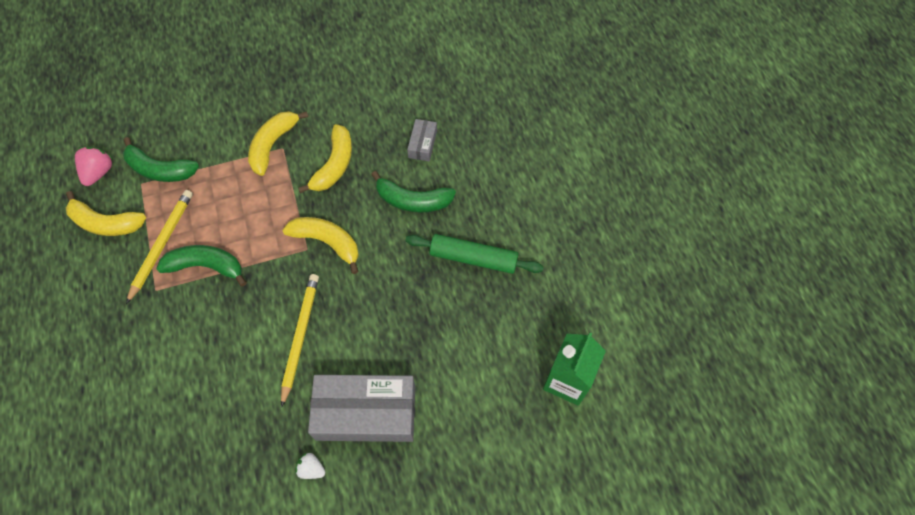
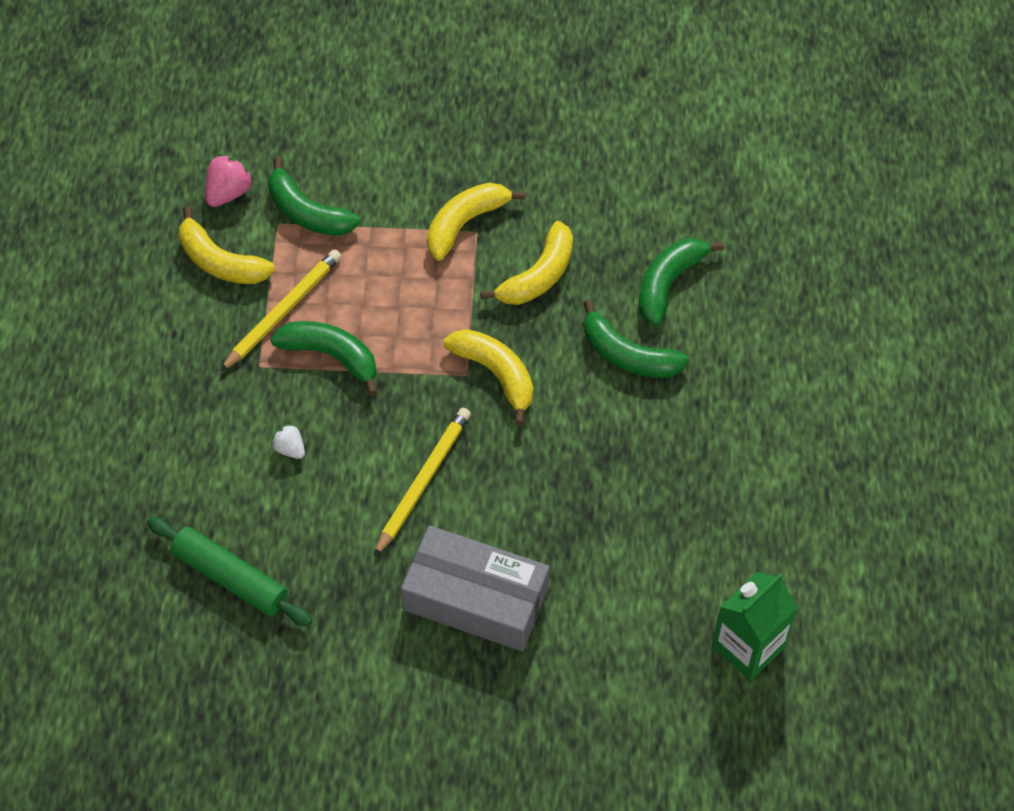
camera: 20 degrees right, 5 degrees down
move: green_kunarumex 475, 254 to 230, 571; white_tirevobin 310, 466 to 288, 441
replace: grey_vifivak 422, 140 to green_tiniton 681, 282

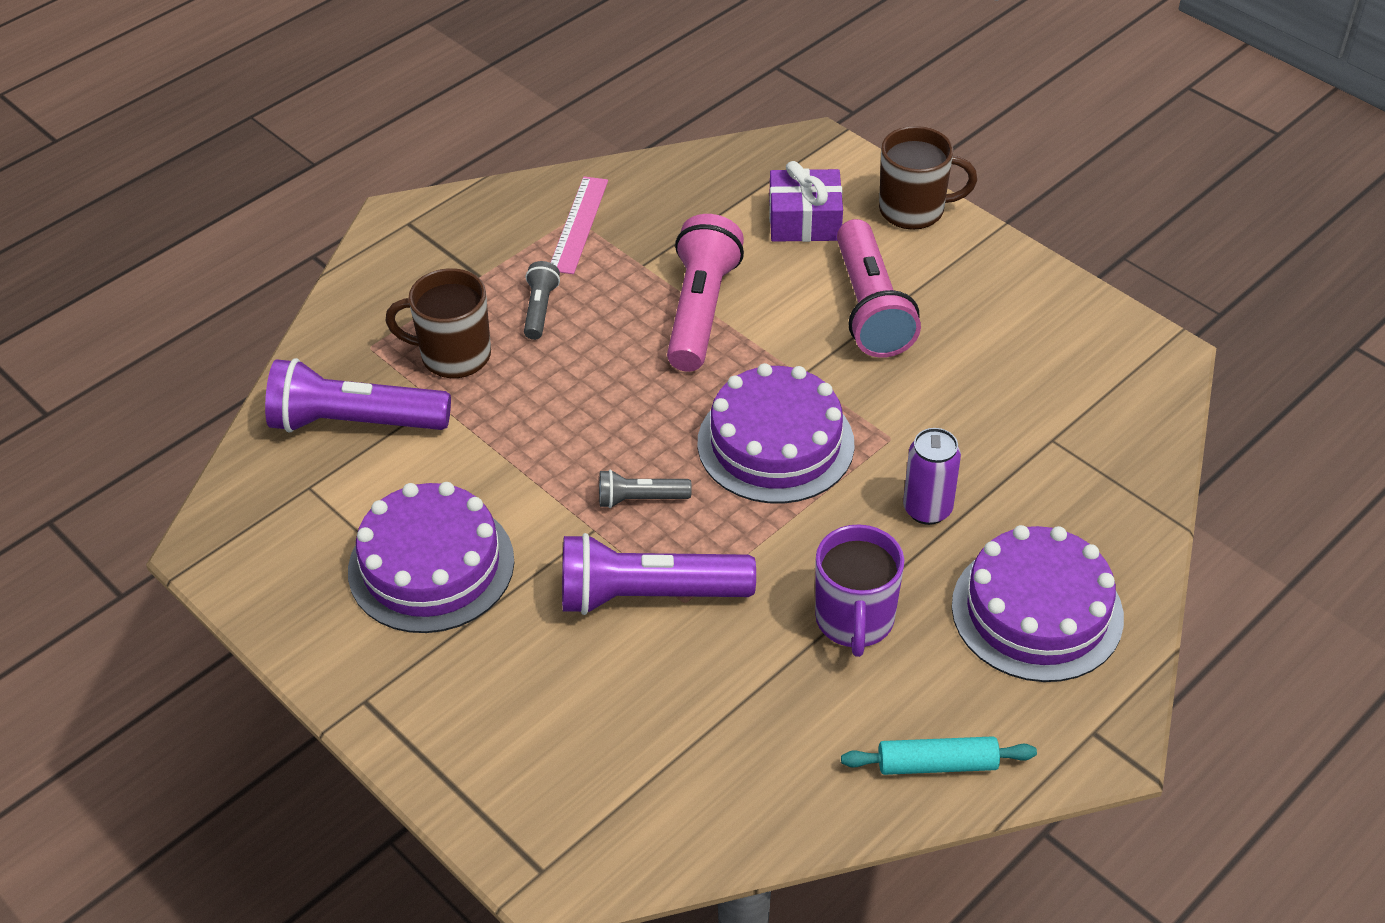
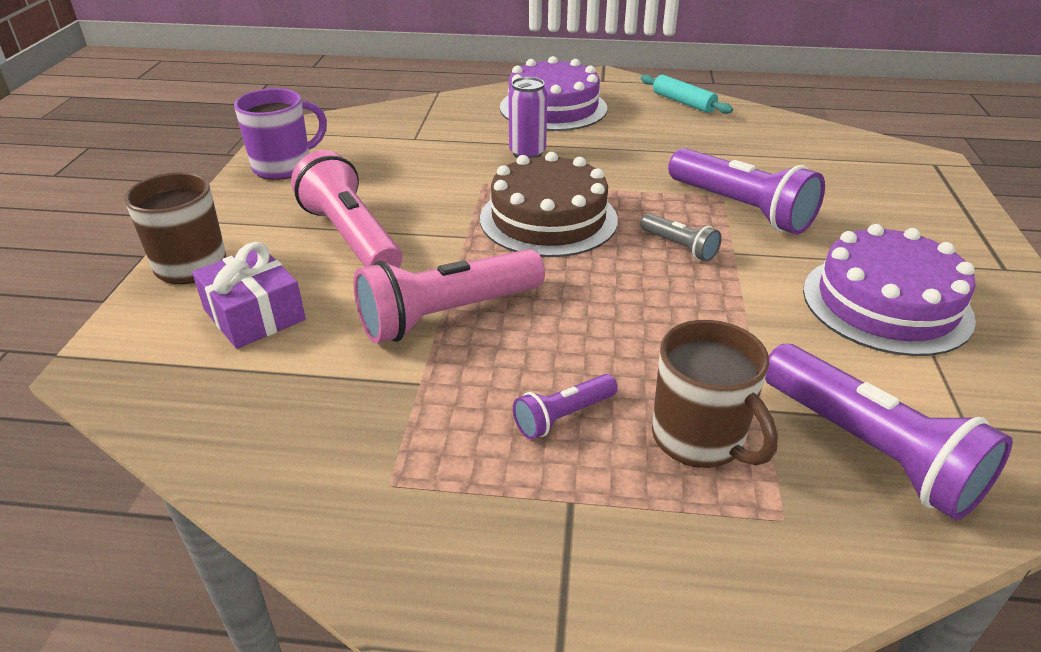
camera: 130 degrees left, 10 degrees down
delete: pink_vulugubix 579, 225
move: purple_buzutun 859, 590 to 280, 134
recolor: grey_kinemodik 542, 300 to purple_kinemodik 565, 407; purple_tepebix 776, 433 to brown_tepebix 549, 204
rotate: pink_kinemodik 879, 288 = 346, 209 75 degrees counterclockwise

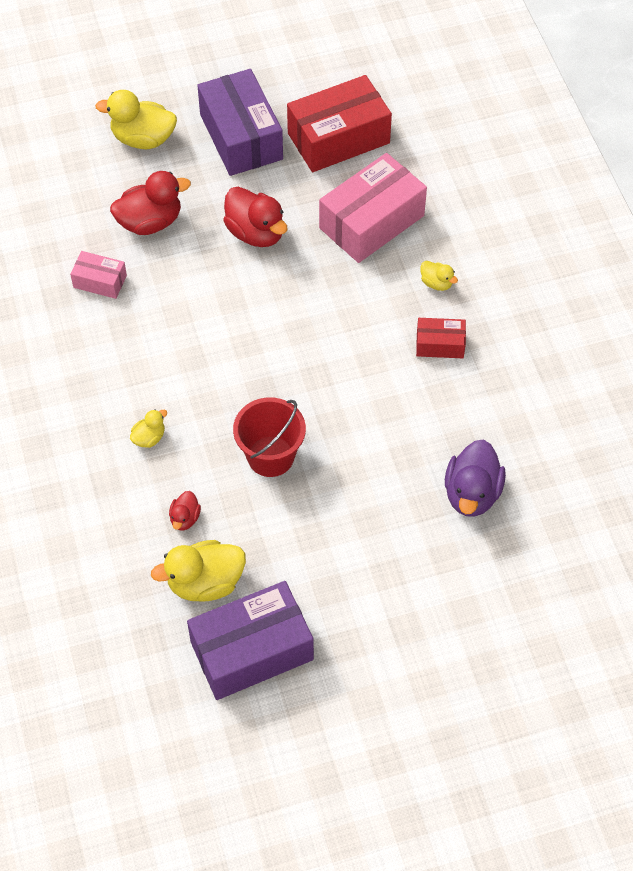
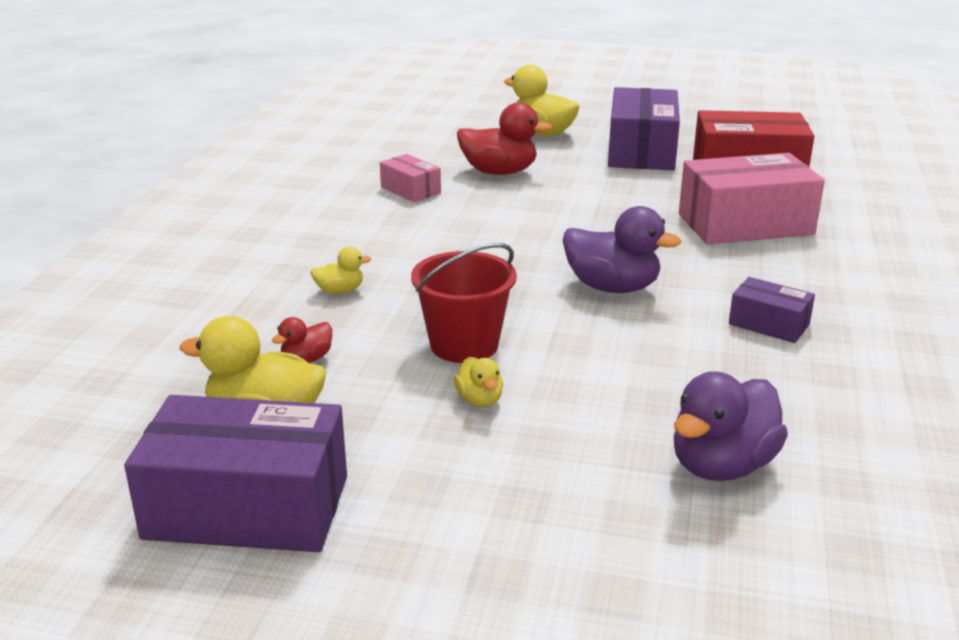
camera: 30 degrees right, 30 degrees down
delete: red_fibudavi 255, 217
insert: purple_fibudavi 622, 249
move: yellow_fibudavi 439, 276 to 478, 382
recolor: red_vifivak 441, 338 to purple_vifivak 772, 310

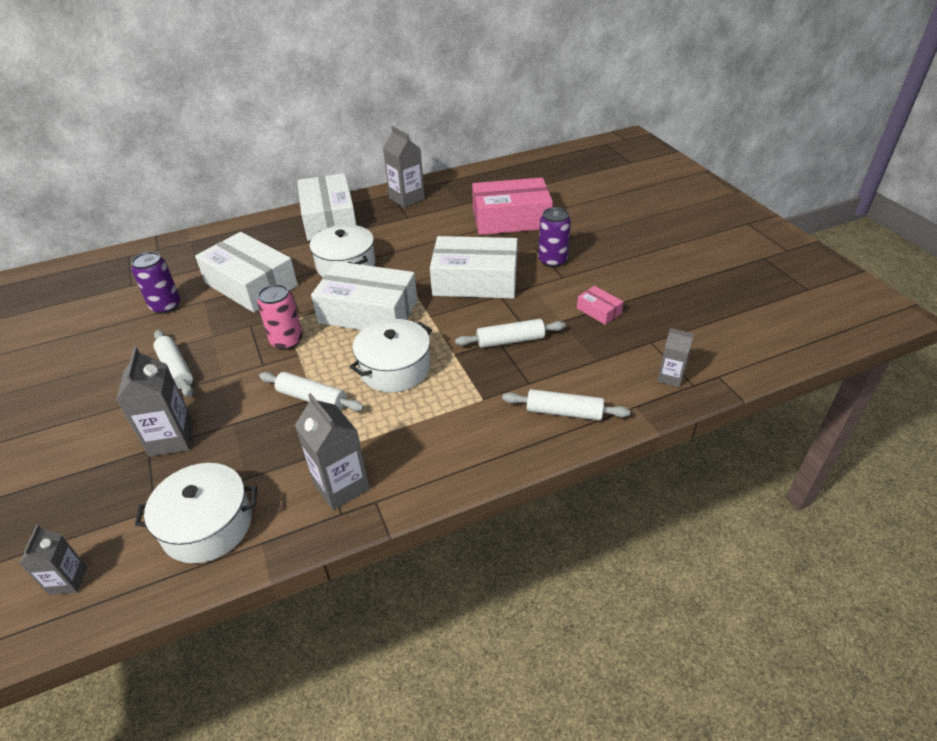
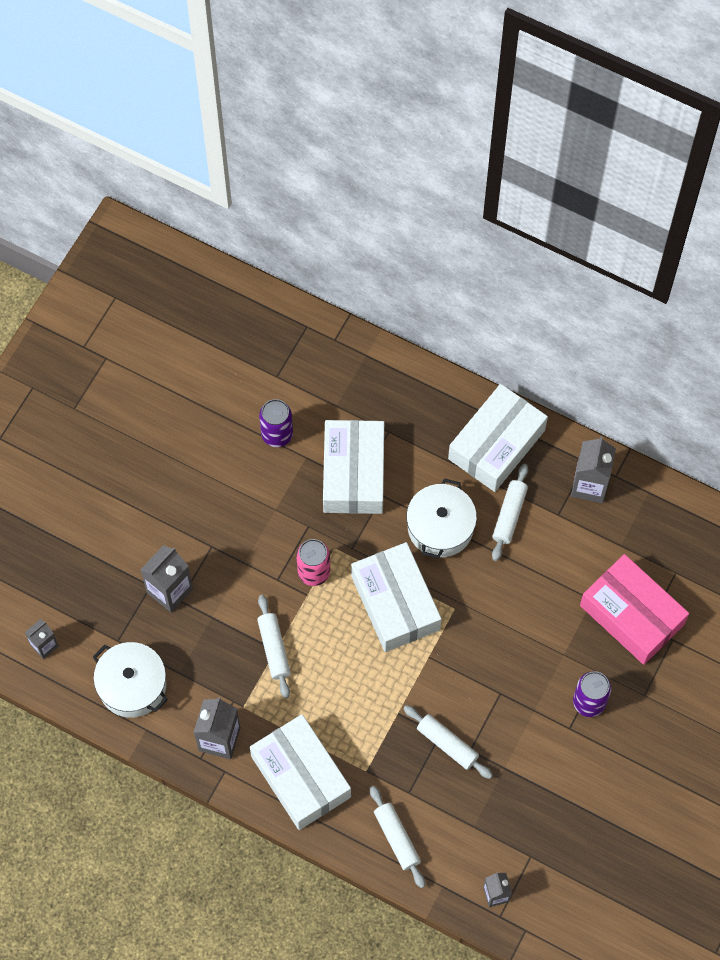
camera: 50 degrees right, 25 degrees up
delete: pink_vifivak 600, 305; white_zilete 391, 355
move: white_vifivak 474, 267 to 300, 772; white_kunarumex 173, 363 to 510, 512

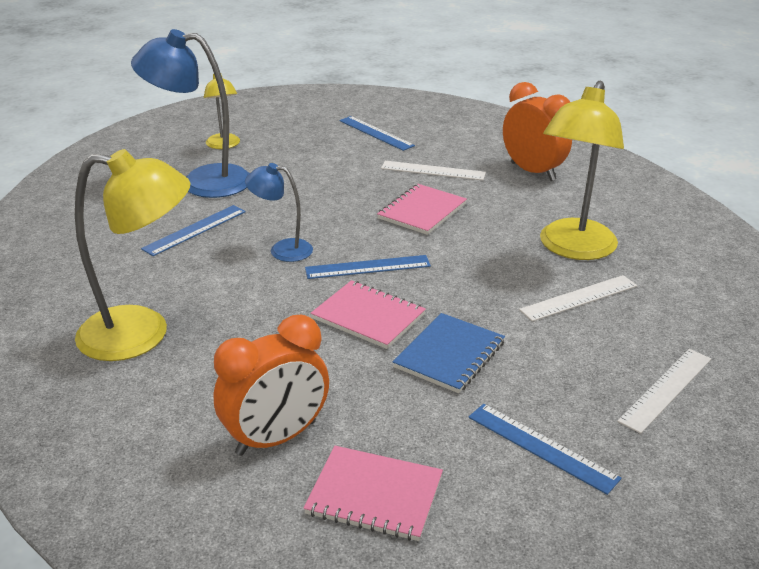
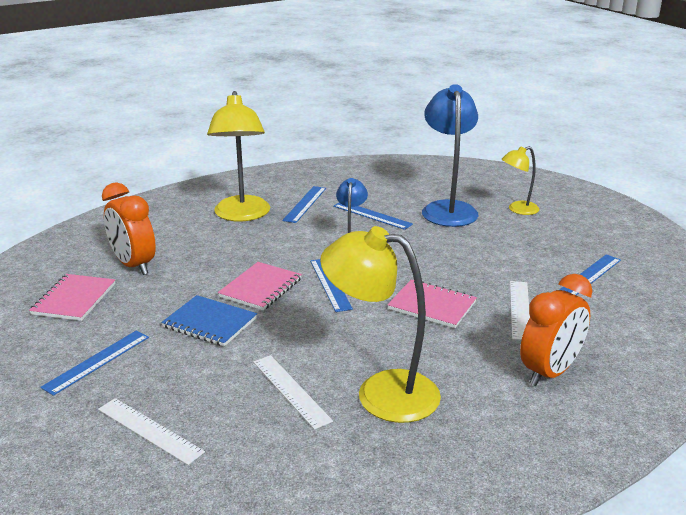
camera: 85 degrees right, 5 degrees down
insert: blue_vulugubix 304, 204

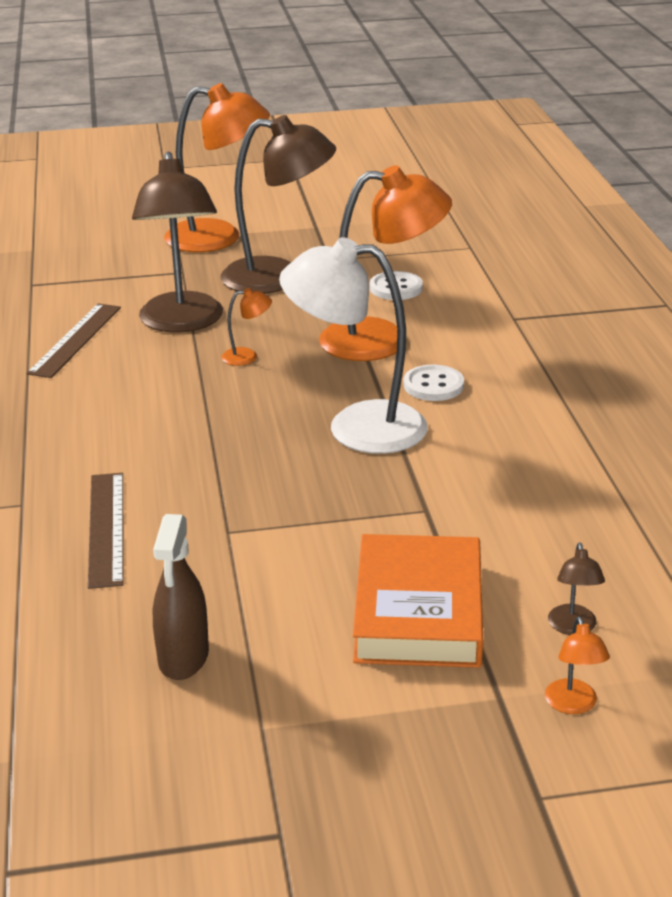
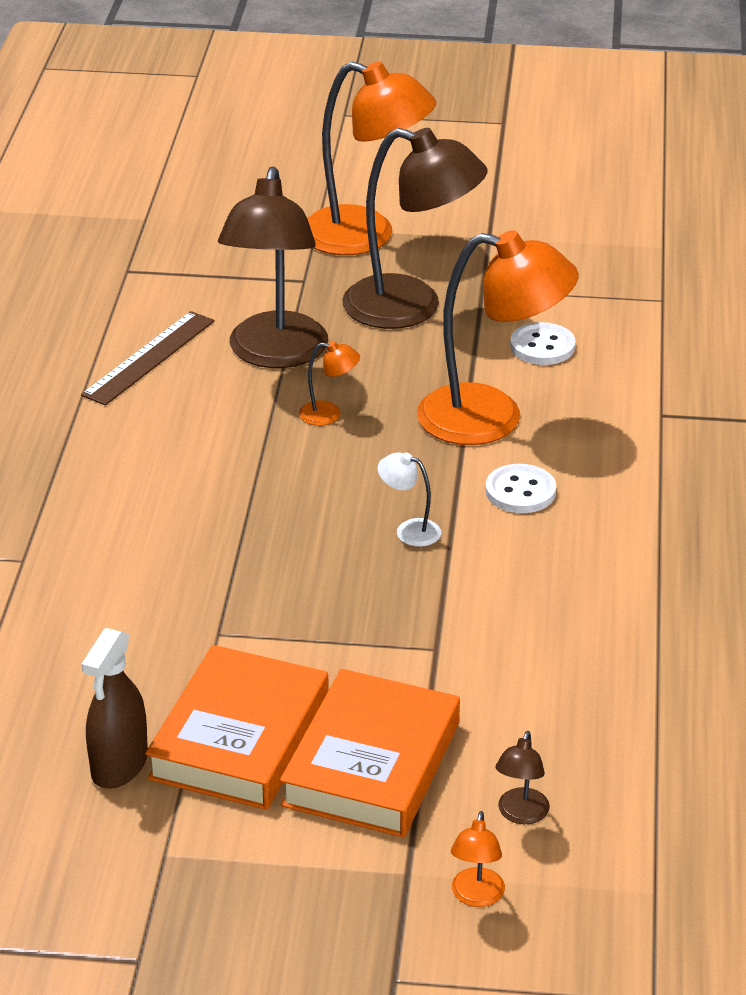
camera: 15 degrees right, 5 degrees up
delete: brown_vulugubix 106, 531
insert: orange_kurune 237, 727
resize: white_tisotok 353, 345 = 409, 499 x0.40

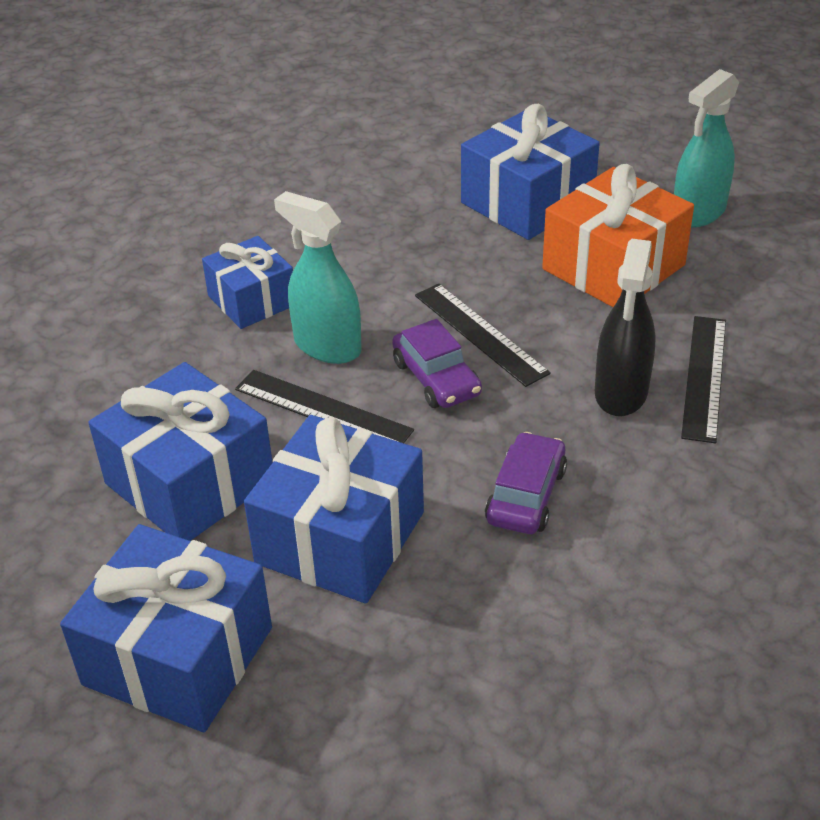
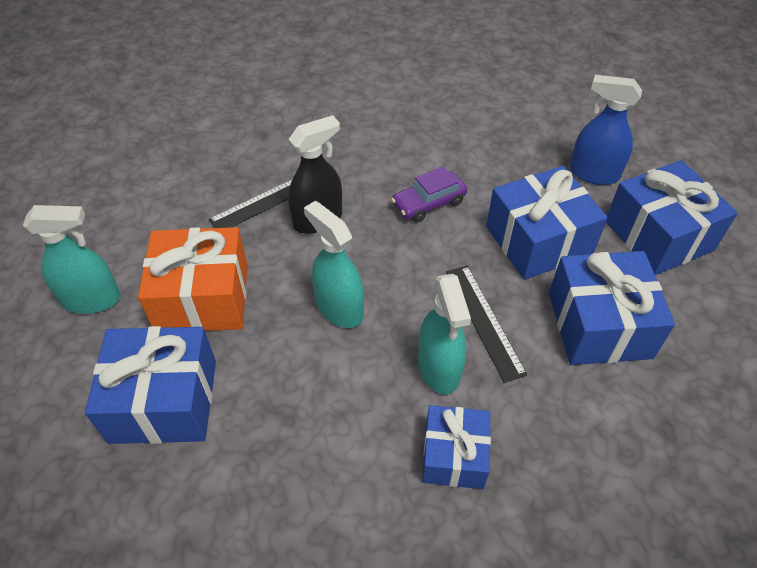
camera: 140 degrees left, 10 degrees up
delete: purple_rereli 437, 363
insert: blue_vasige 606, 130
replace: black_vulugubix 483, 335 to turquoise_vasige 334, 264

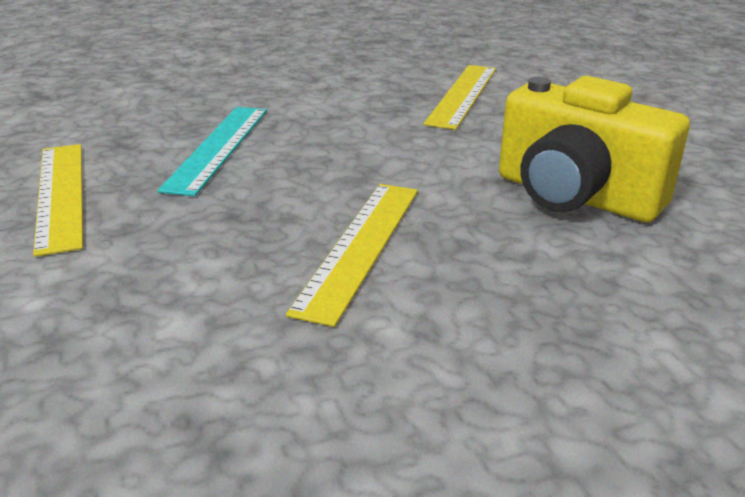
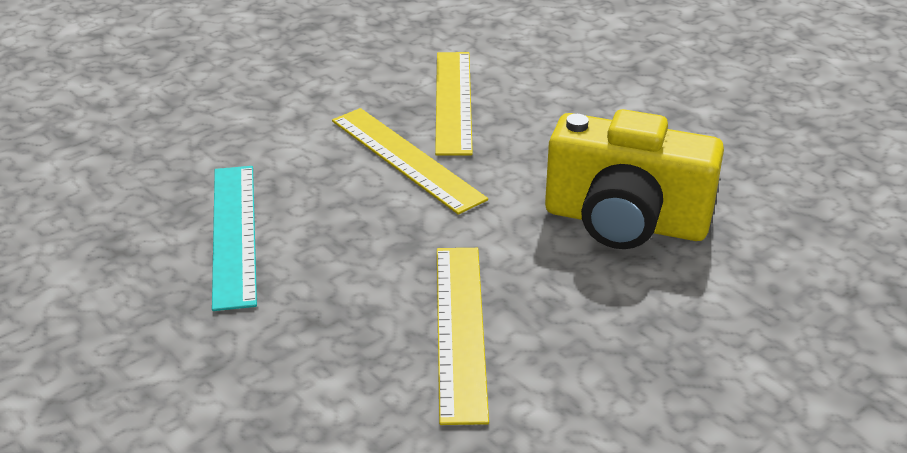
camera: 20 degrees left, 5 degrees up
move: yellow_vulugubix 58, 200 to 410, 161

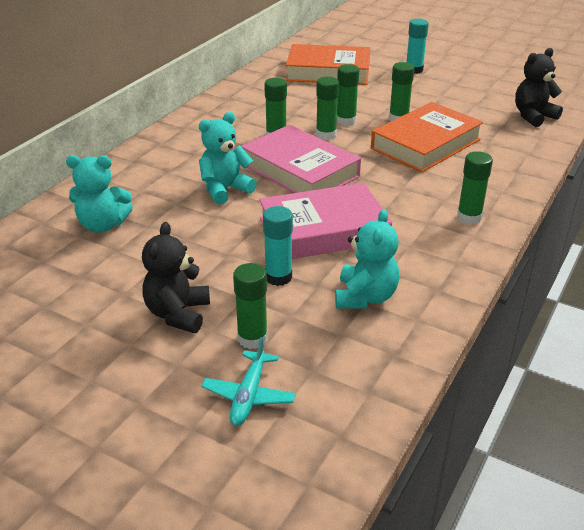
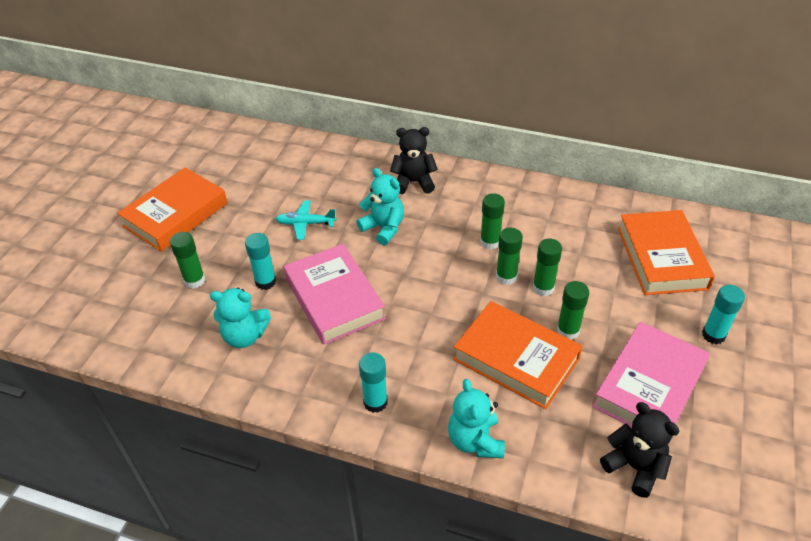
camera: 80 degrees right, 10 degrees up
insert: orange_kurune 172, 210
move: pink_kurune 301, 159 to 651, 374; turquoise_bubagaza 99, 194 to 476, 418; black_bubagaza 176, 277 to 414, 160; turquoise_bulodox 248, 381 to 306, 220
recolor: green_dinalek 475, 188 to turquoise_dinalek 373, 382

